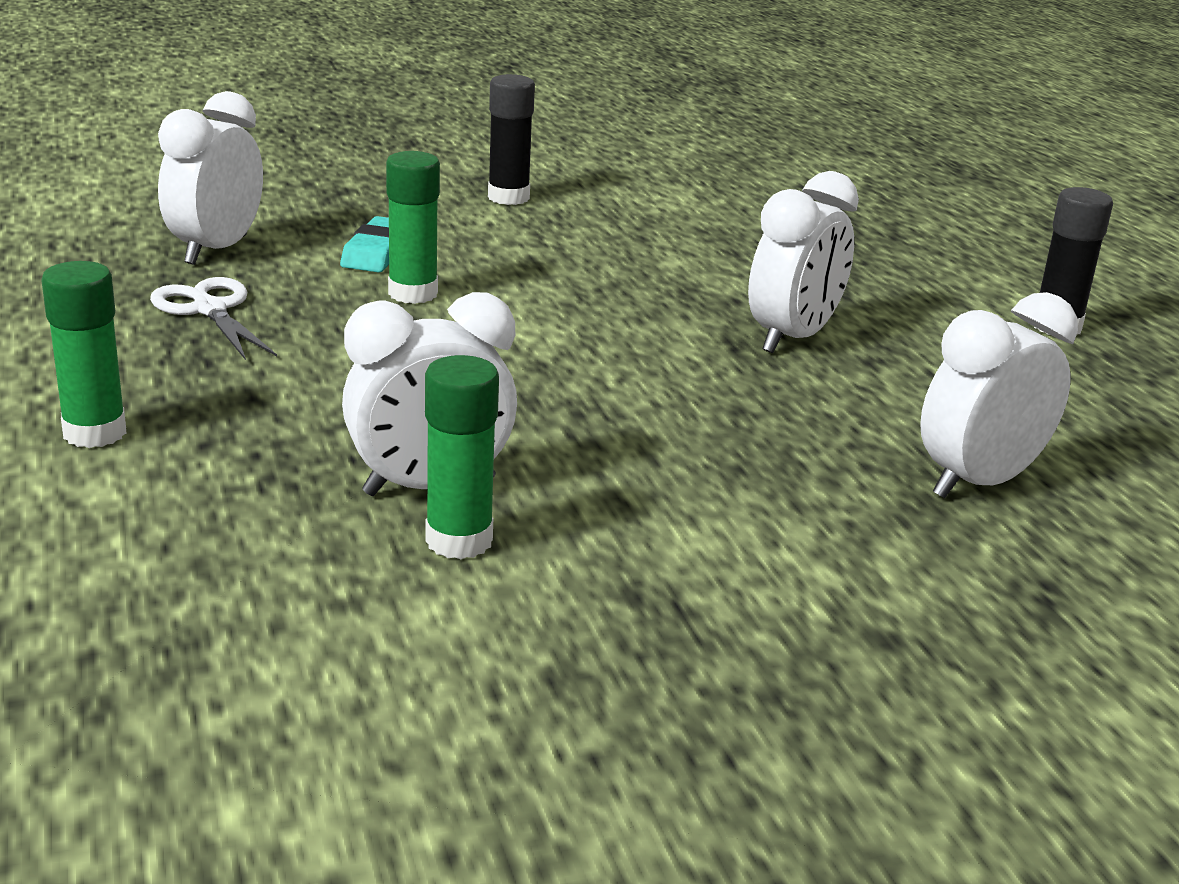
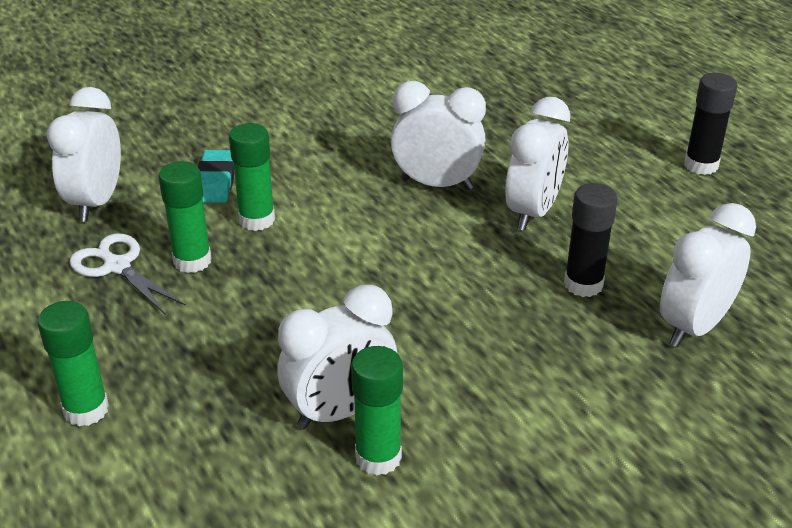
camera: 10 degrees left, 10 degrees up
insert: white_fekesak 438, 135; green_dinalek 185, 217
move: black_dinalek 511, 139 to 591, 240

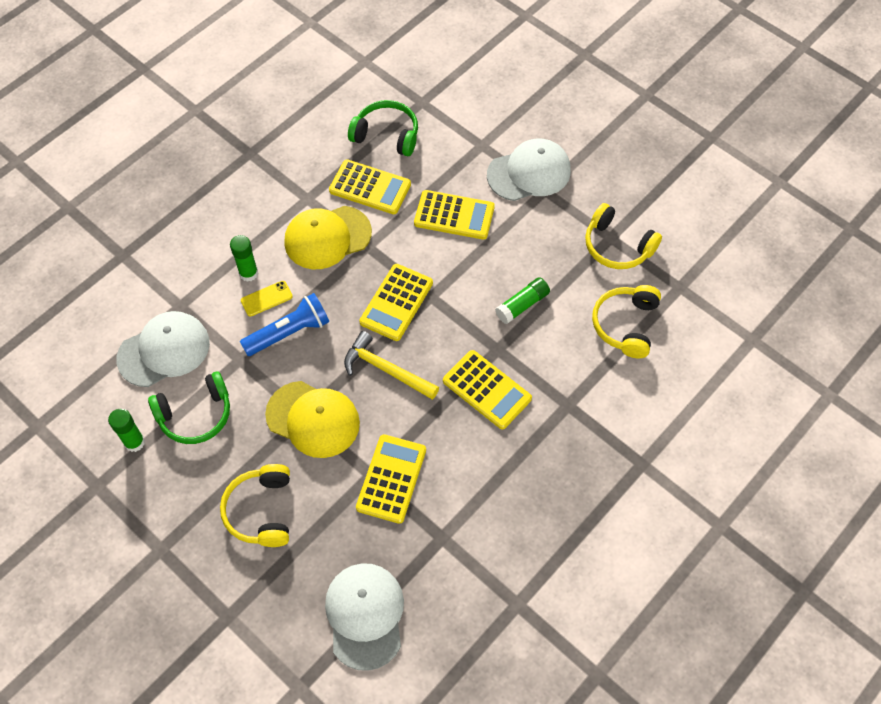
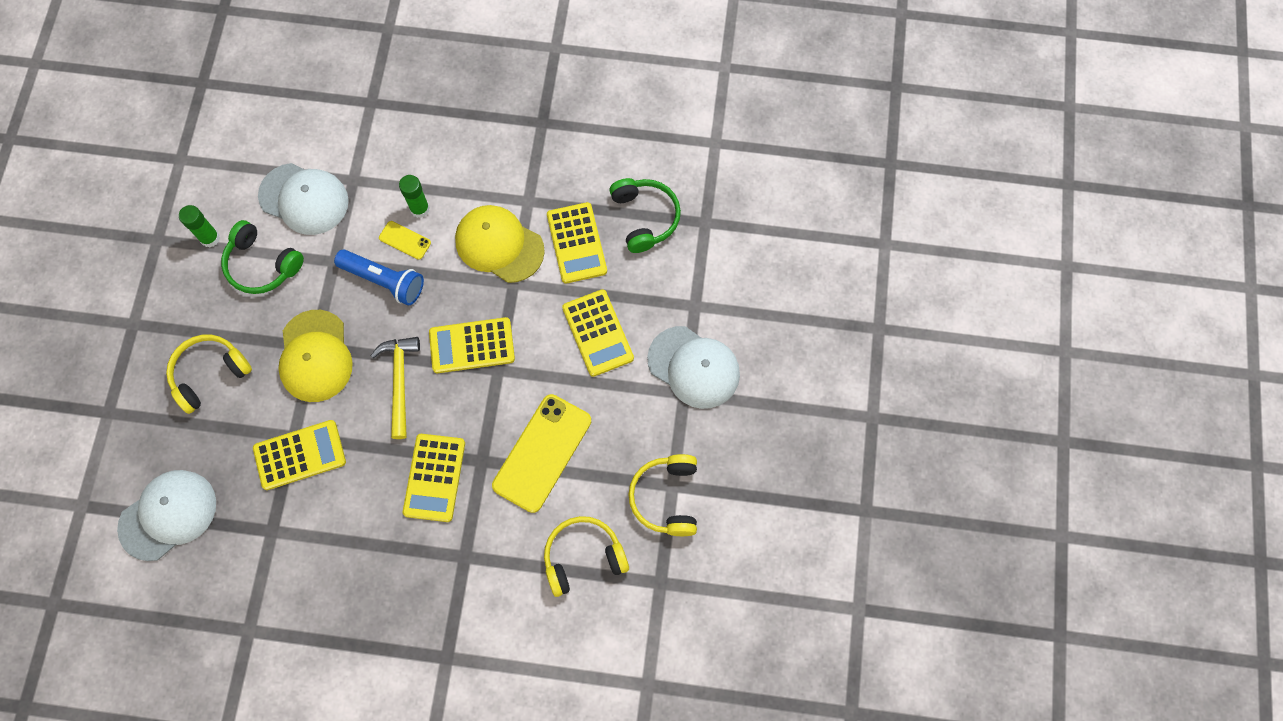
camera: 55 degrees right, 10 degrees up
replace: green_dinalek 522, 300 to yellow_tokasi 541, 453

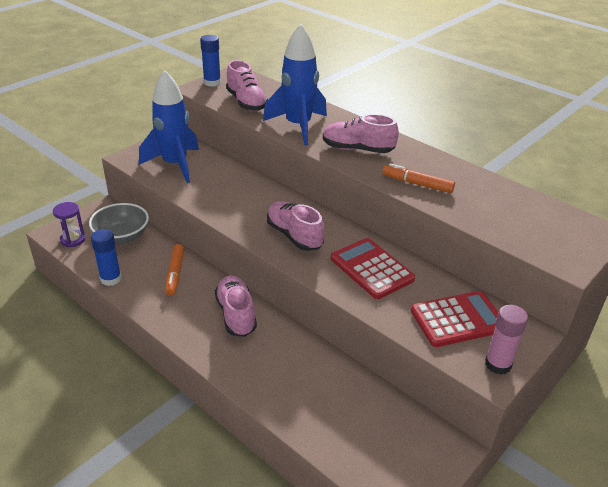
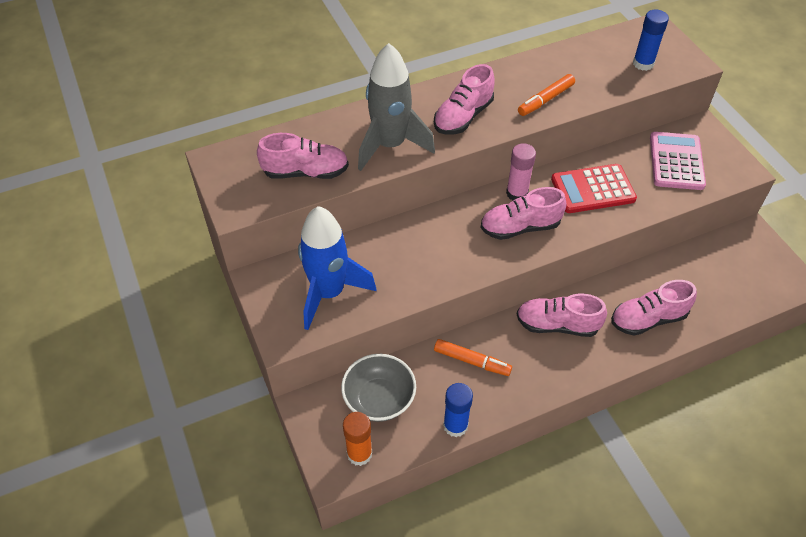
camera: 65 degrees left, 15 degrees up
insert: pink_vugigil 654, 308
move: blue_dinalek 210, 61 to 651, 40; pink_dinalek 506, 340 to 521, 171
replace: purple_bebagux 69, 224 to orange_dinalek 357, 439
recolor: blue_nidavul 295, 84 to grey_nidavul 396, 107; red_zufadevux 454, 319 to pink_zufadevux 678, 161

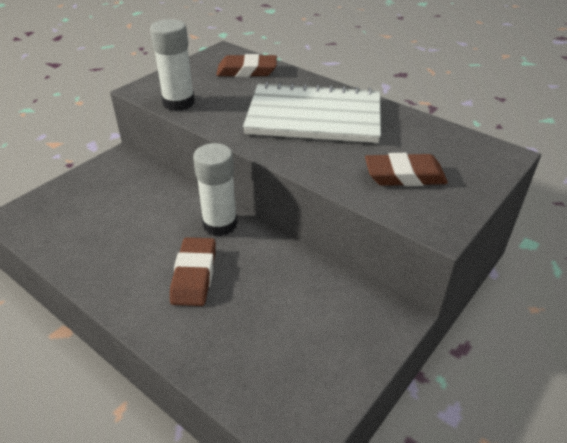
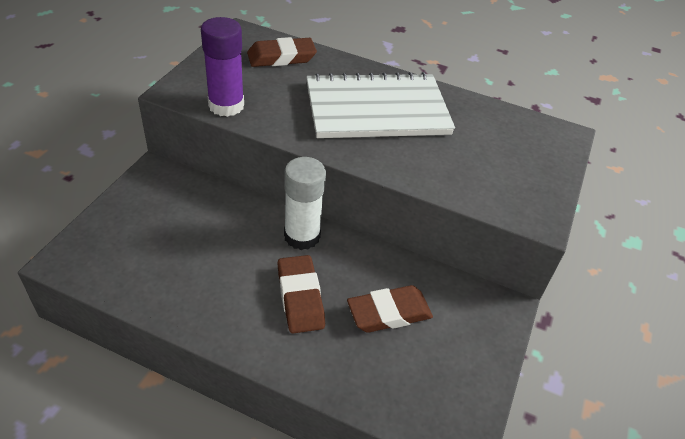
camera: 20 degrees left, 5 degrees up
move: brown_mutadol 406, 169 to 390, 309
recolor: white_dinalek 172, 65 to purple_dinalek 222, 67

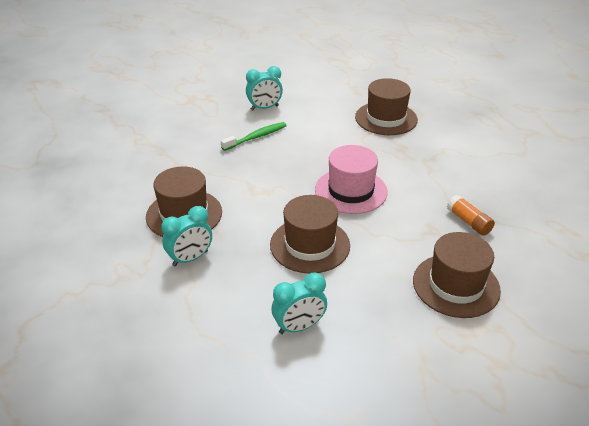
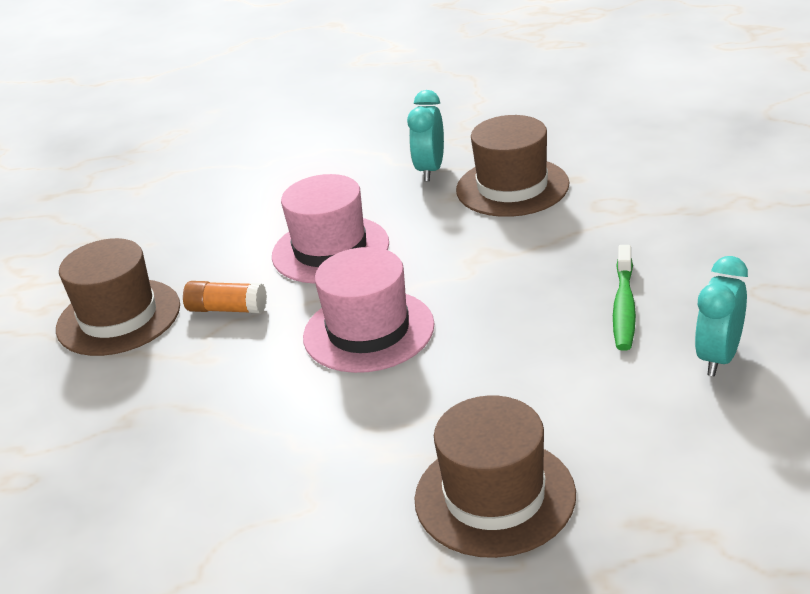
camera: 140 degrees right, 5 degrees down
delete: turquoise_fekesak 299, 303
move: orange_dinalek 471, 215 to 225, 297
recolor: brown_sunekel 310, 234 to pink_sunekel 330, 229

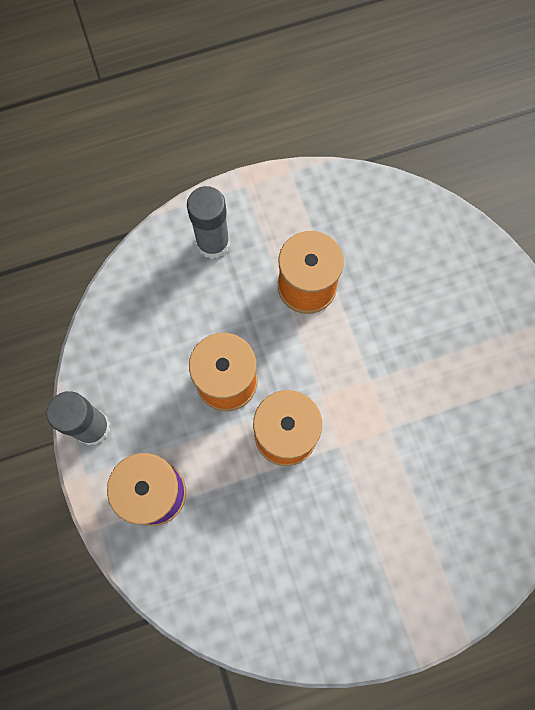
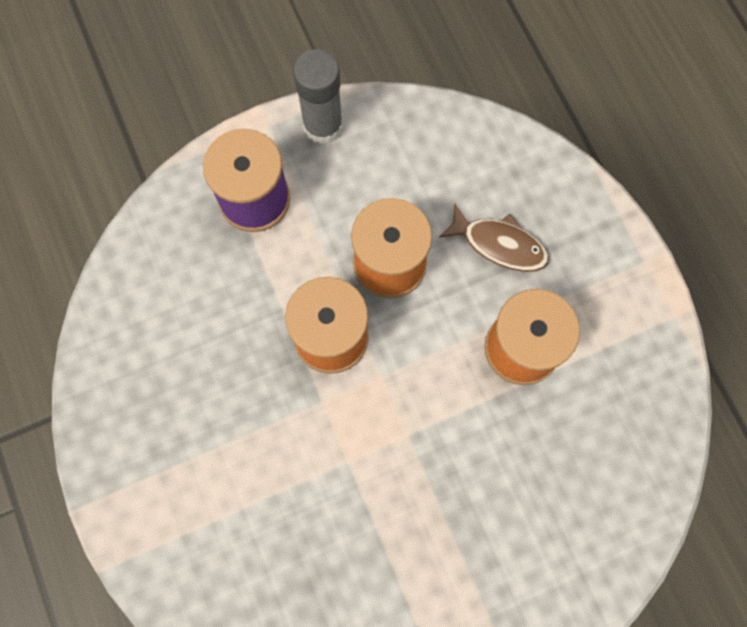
camera: 85 degrees right, 0 degrees up
delete: grey_dinalek 208, 222
insert: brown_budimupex 494, 237

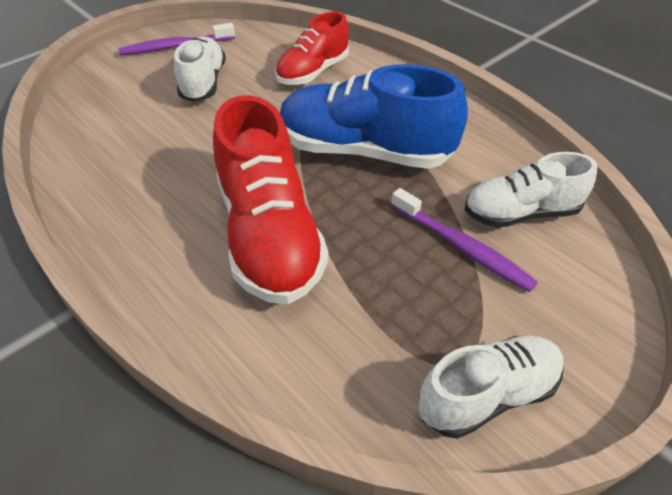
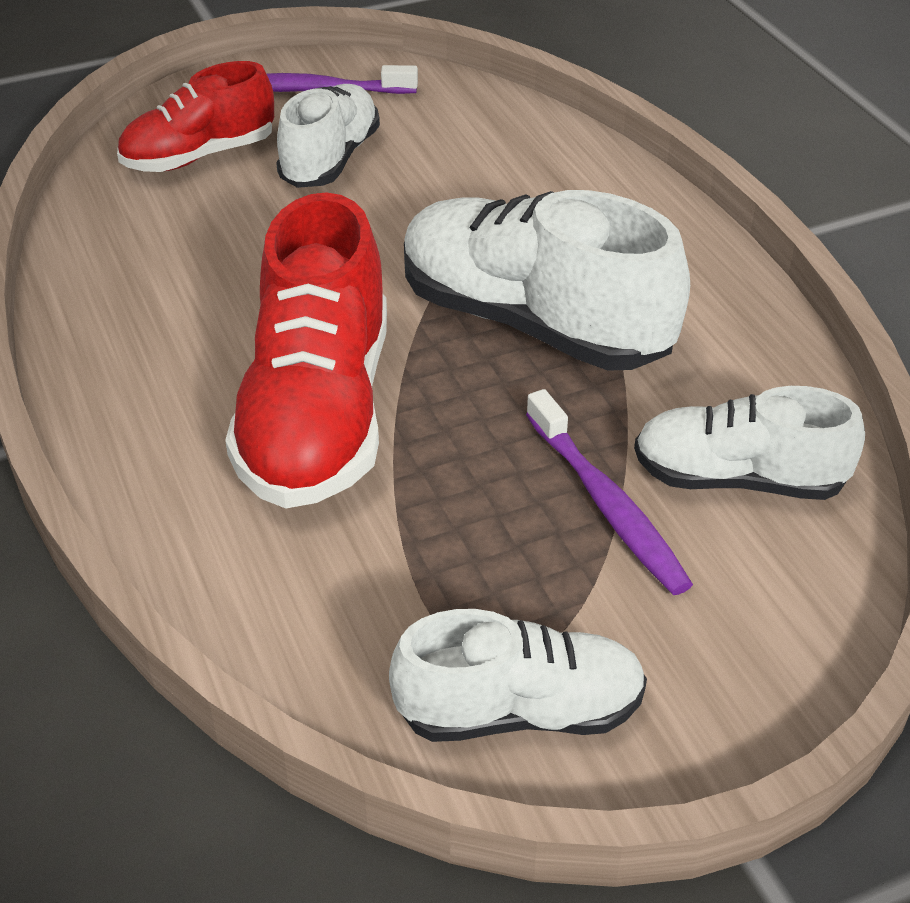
camera: 20 degrees right, 5 degrees down
move: red_vugigil 312, 48 to 195, 116
recolor: blue_vugigil 374, 116 to white_vugigil 547, 280

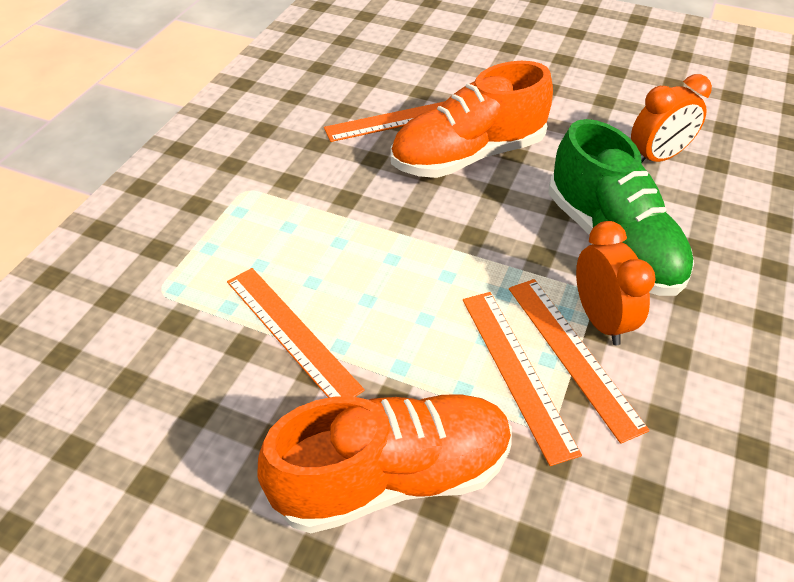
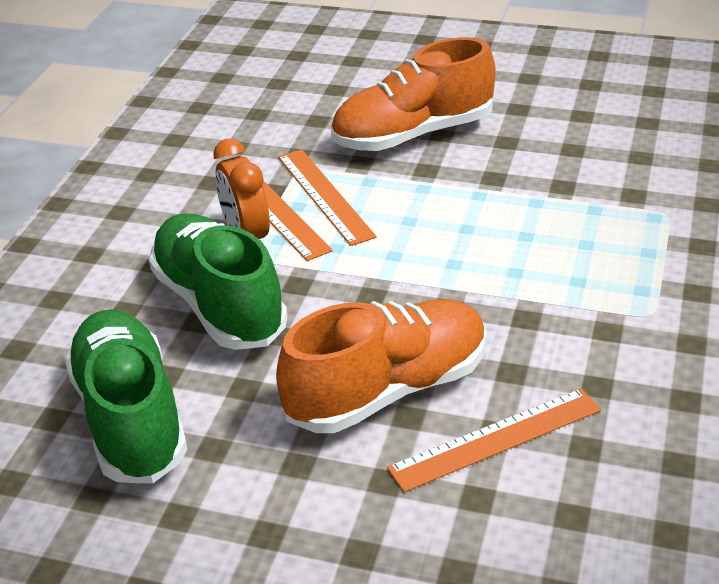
camera: 175 degrees right, 10 degrees down
delete: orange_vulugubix 296, 333
replace: orange_fekesak 671, 118 to green_vugigil 126, 396

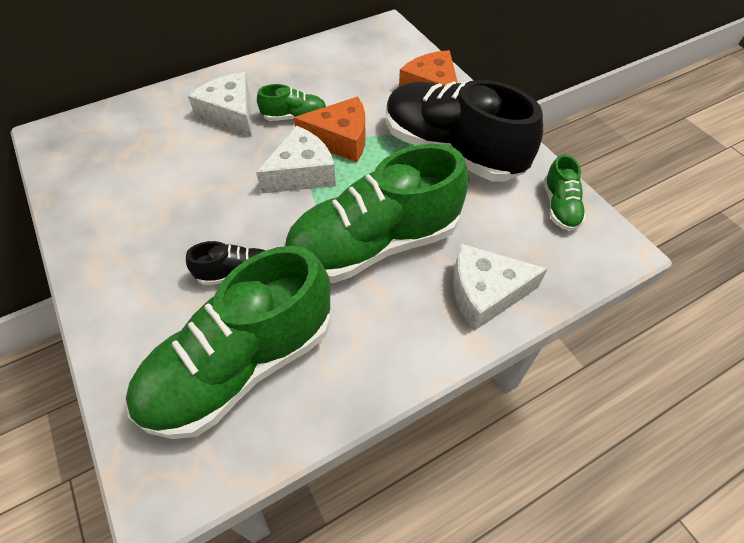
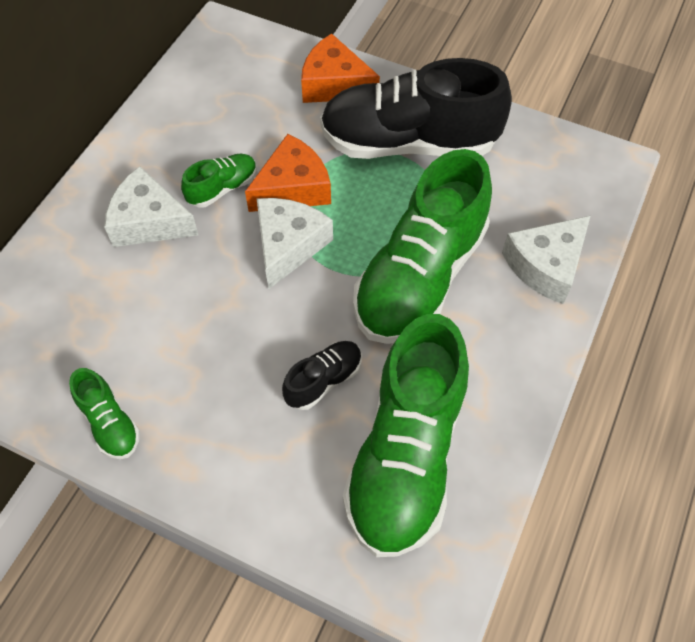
camera: 35 degrees left, 5 degrees up
move: green_vugigil 565, 192 to 104, 413

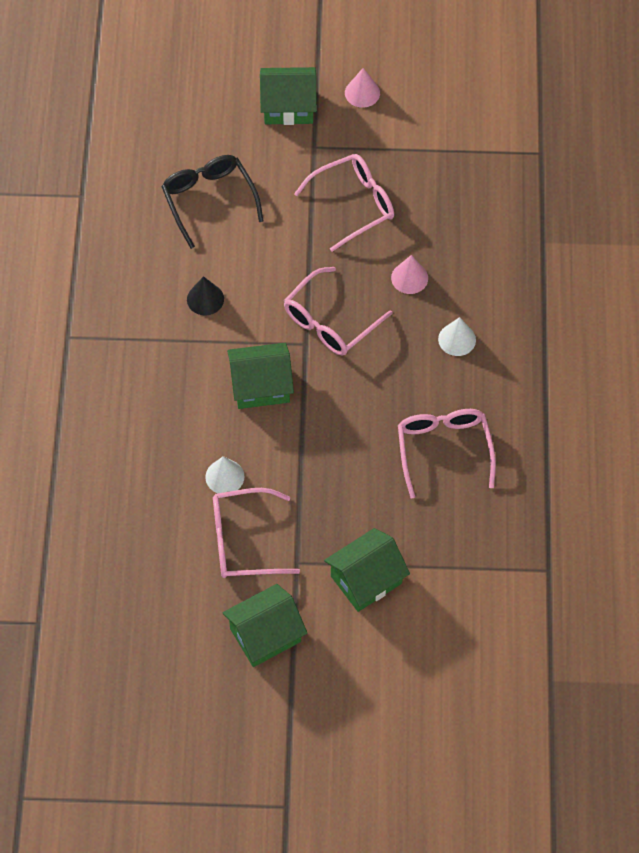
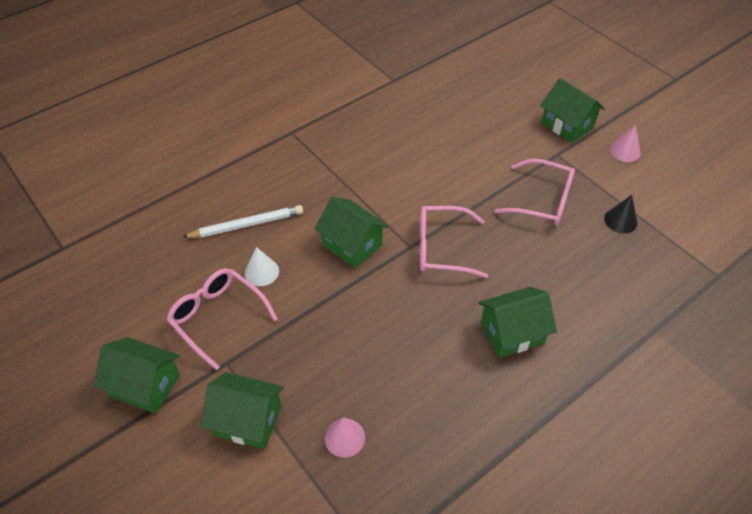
camera: 50 degrees right, 10 degrees down
delete: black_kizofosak 212, 202; pink_kizofosak 447, 453
insert: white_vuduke 242, 221
move: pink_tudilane 409, 274 to 345, 437; black_tudilane 205, 295 to 621, 214
replace: white_tudilane 457, 336 to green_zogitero 518, 322

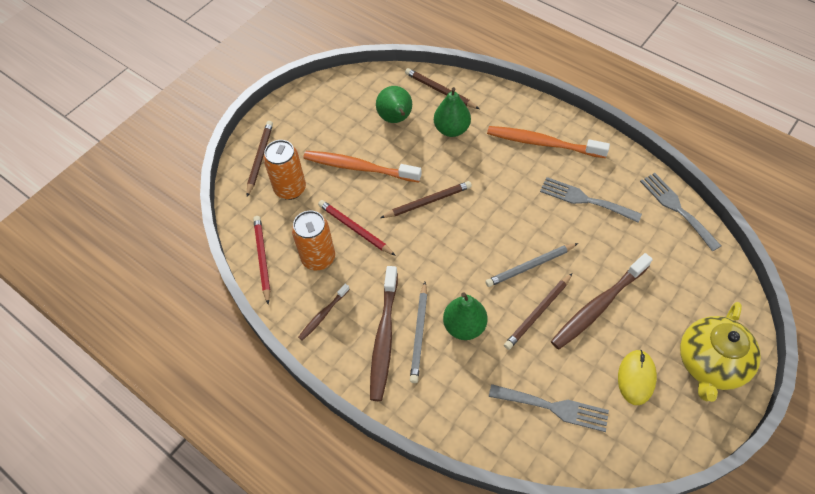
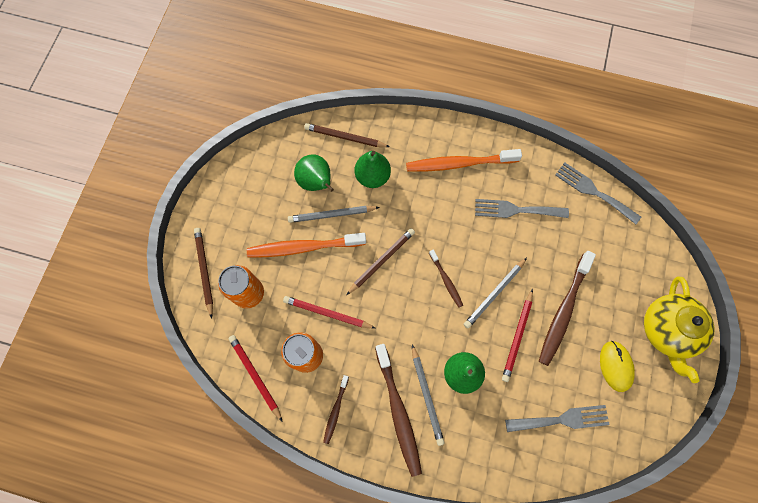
camera: 25 degrees left, 15 degrees up
insert: grey_vuduke 334, 214; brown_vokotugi 446, 279
recolor: brown_vuduke 538, 311 to red_vuduke 517, 335

